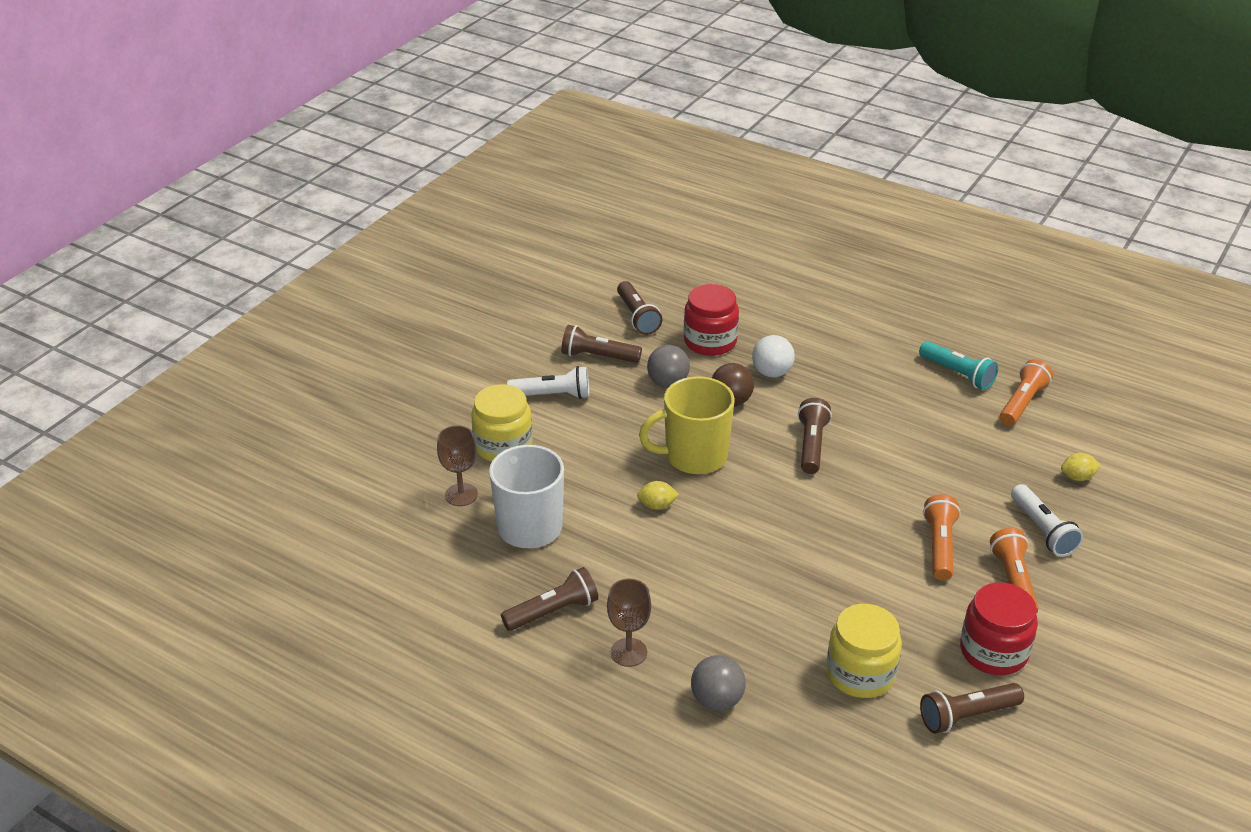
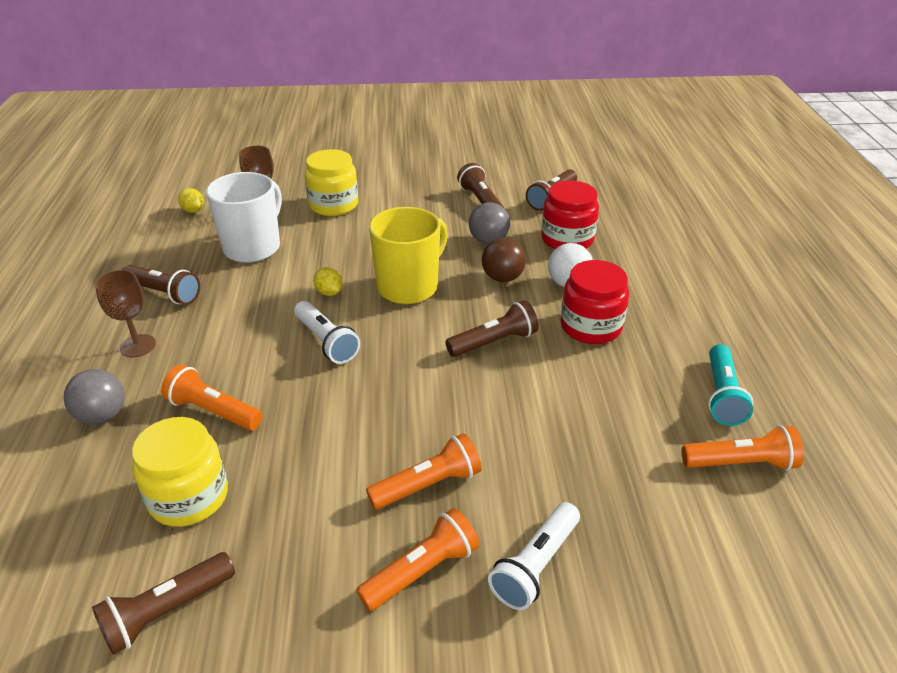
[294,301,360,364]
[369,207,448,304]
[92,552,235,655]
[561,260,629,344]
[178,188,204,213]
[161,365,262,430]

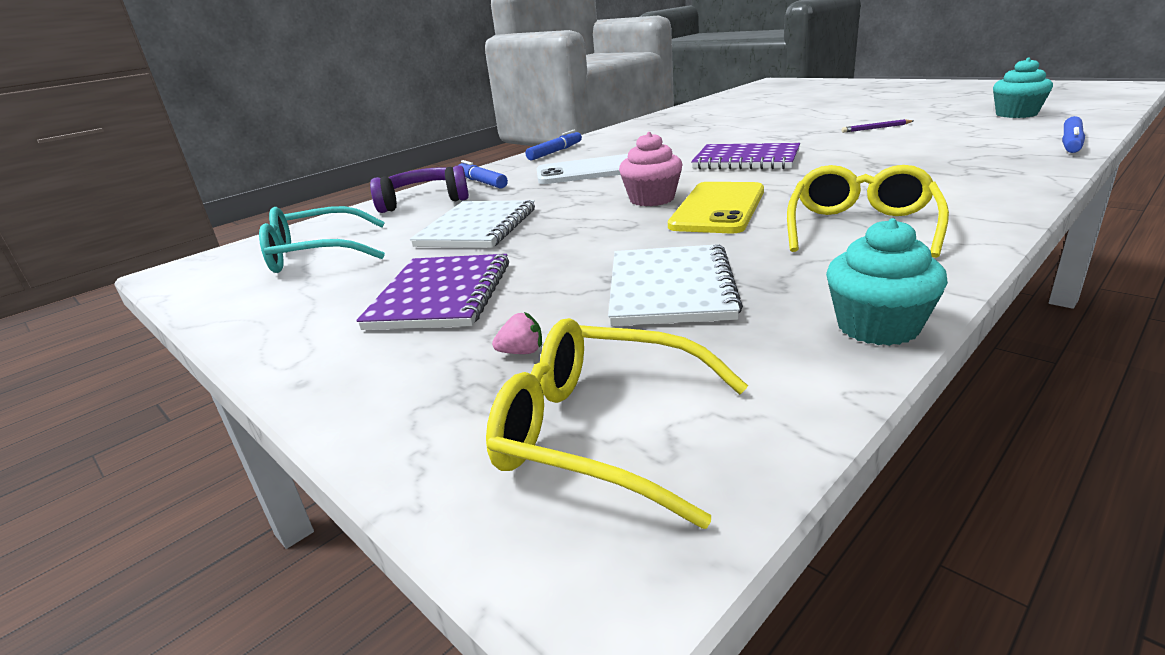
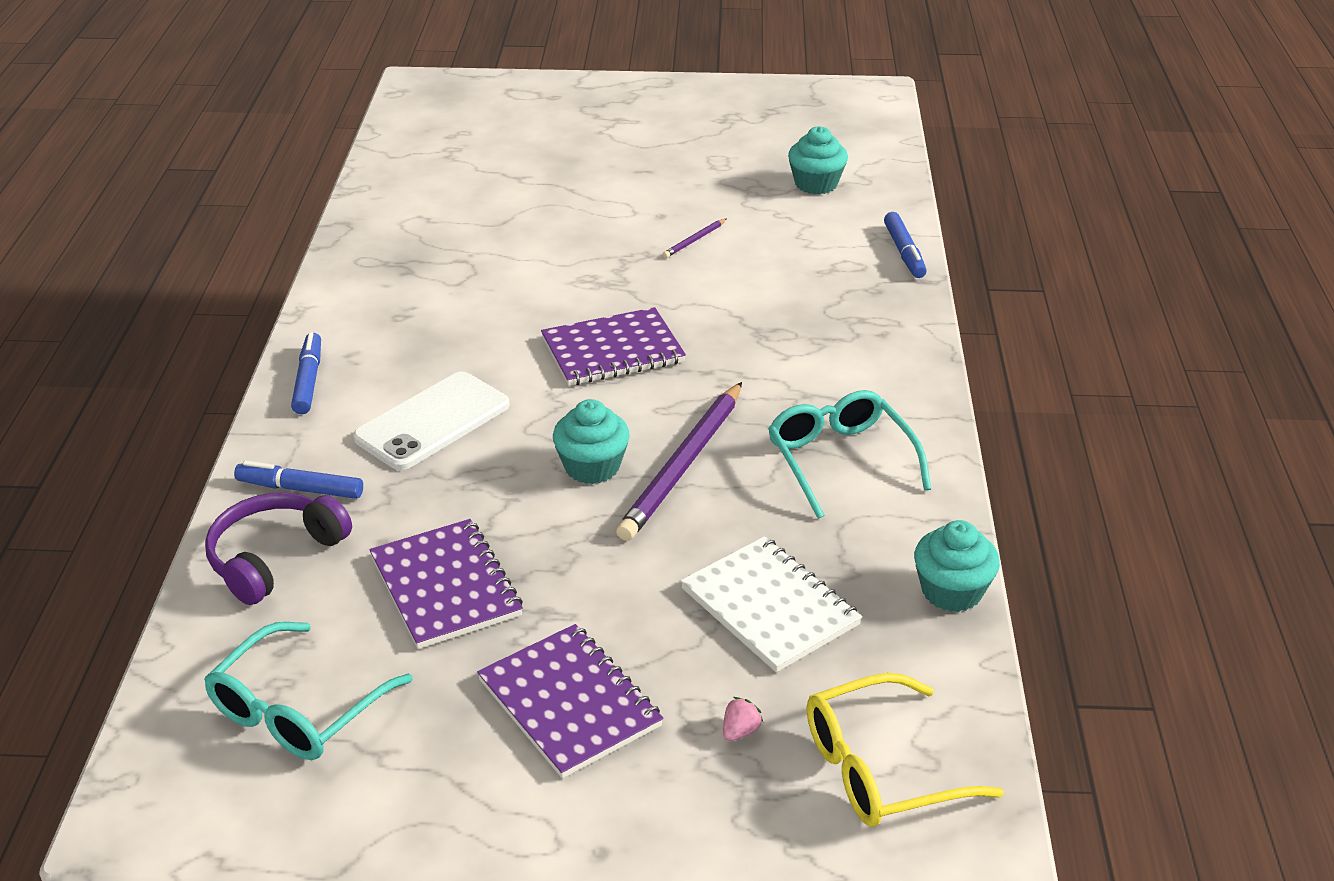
[369,519,523,649]
[553,399,630,484]
[616,382,742,541]
[768,390,931,519]

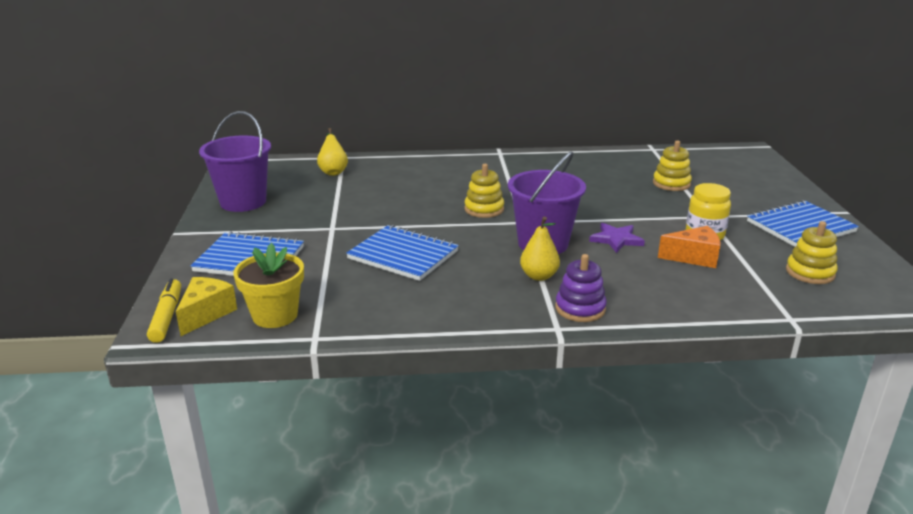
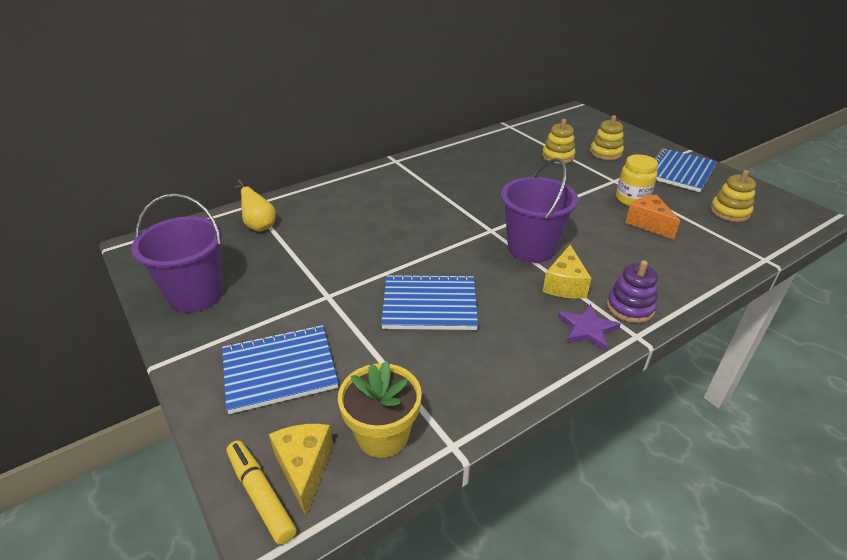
[590,115,624,160]
[543,245,592,299]
[558,304,621,351]
[625,195,680,240]

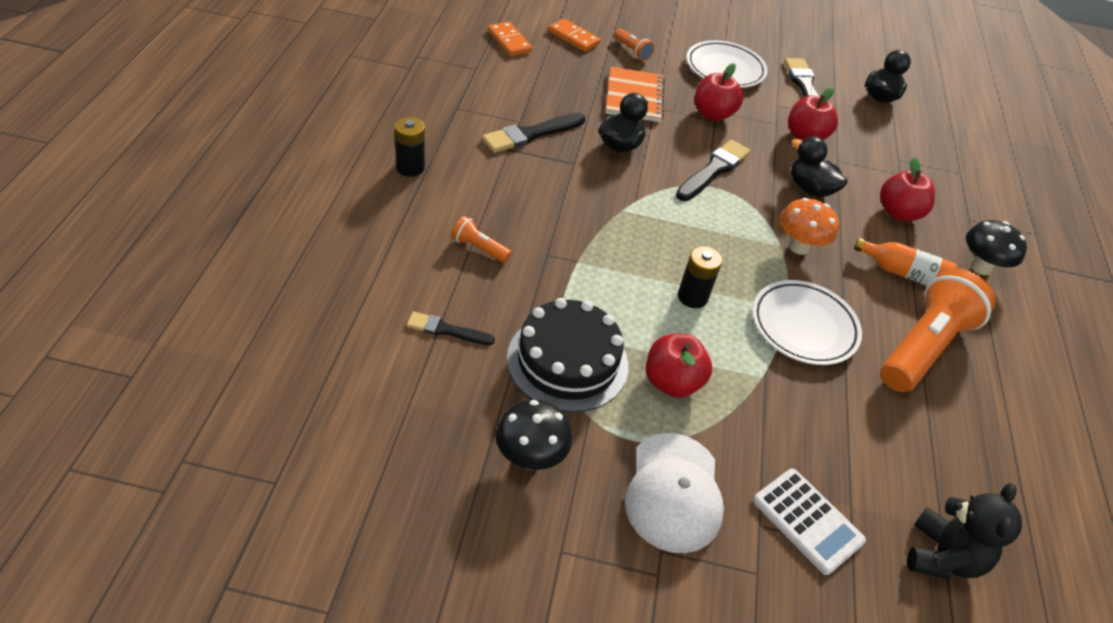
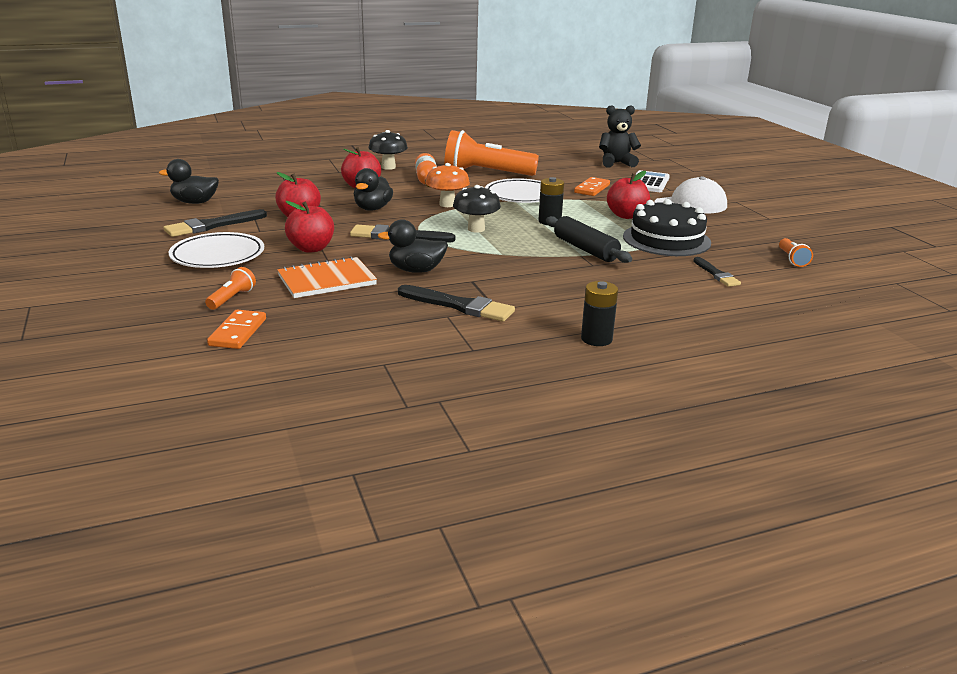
[779,238,813,267]
[574,177,610,196]
[453,185,501,233]
[546,216,632,263]

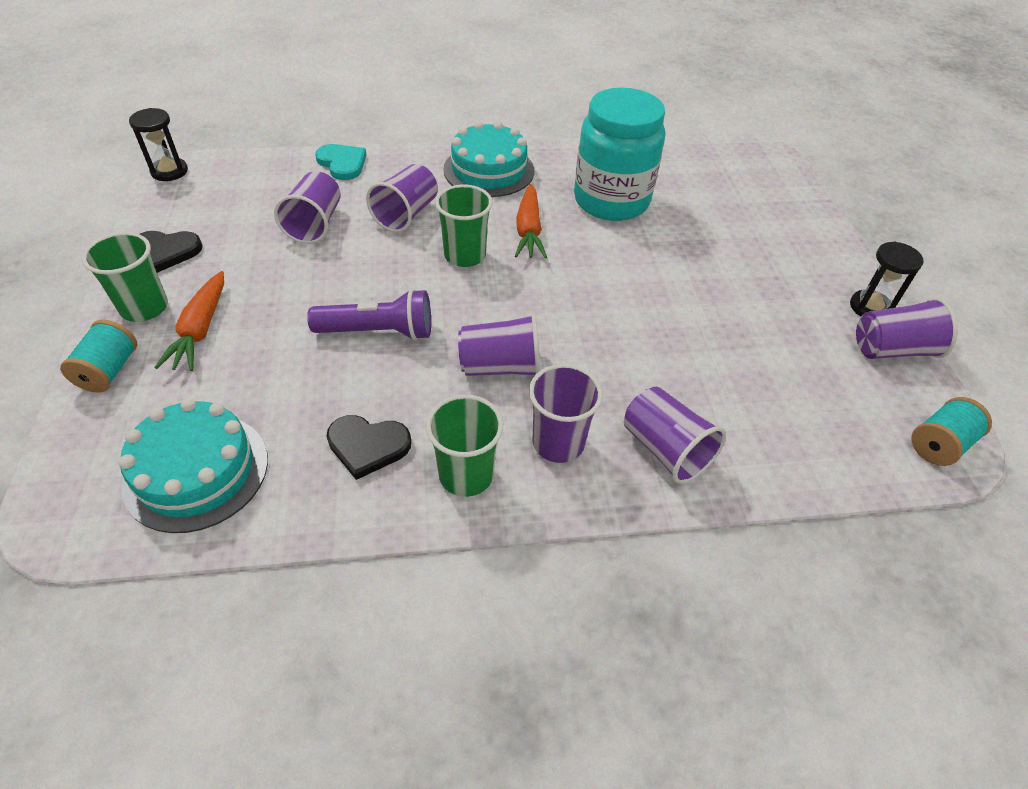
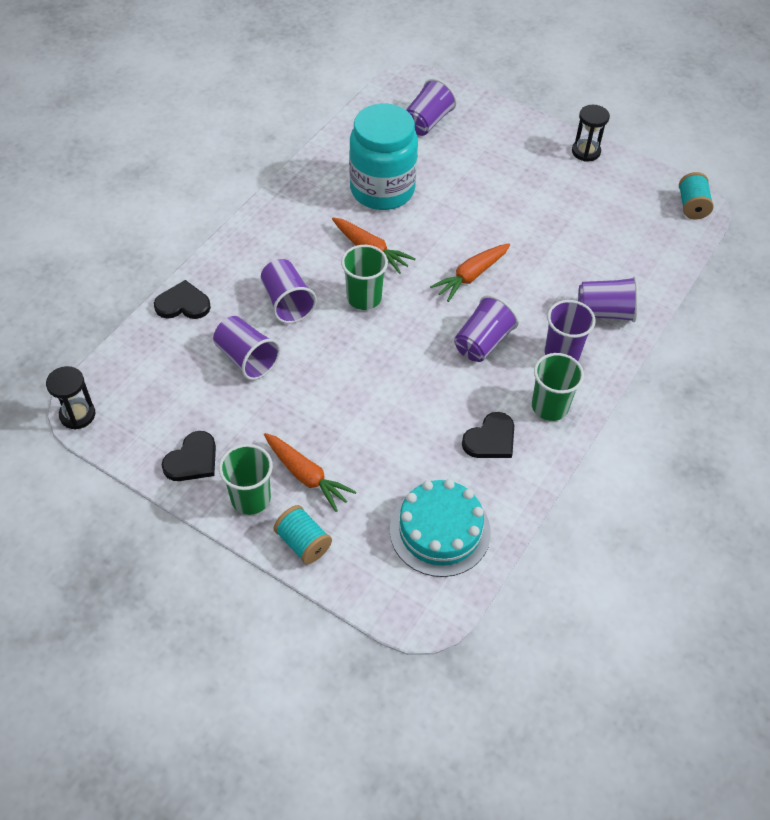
[307,289,431,340] (first image)
[154,280,211,319]
[443,121,534,197] (first image)
[406,79,457,136]
[430,243,510,302]

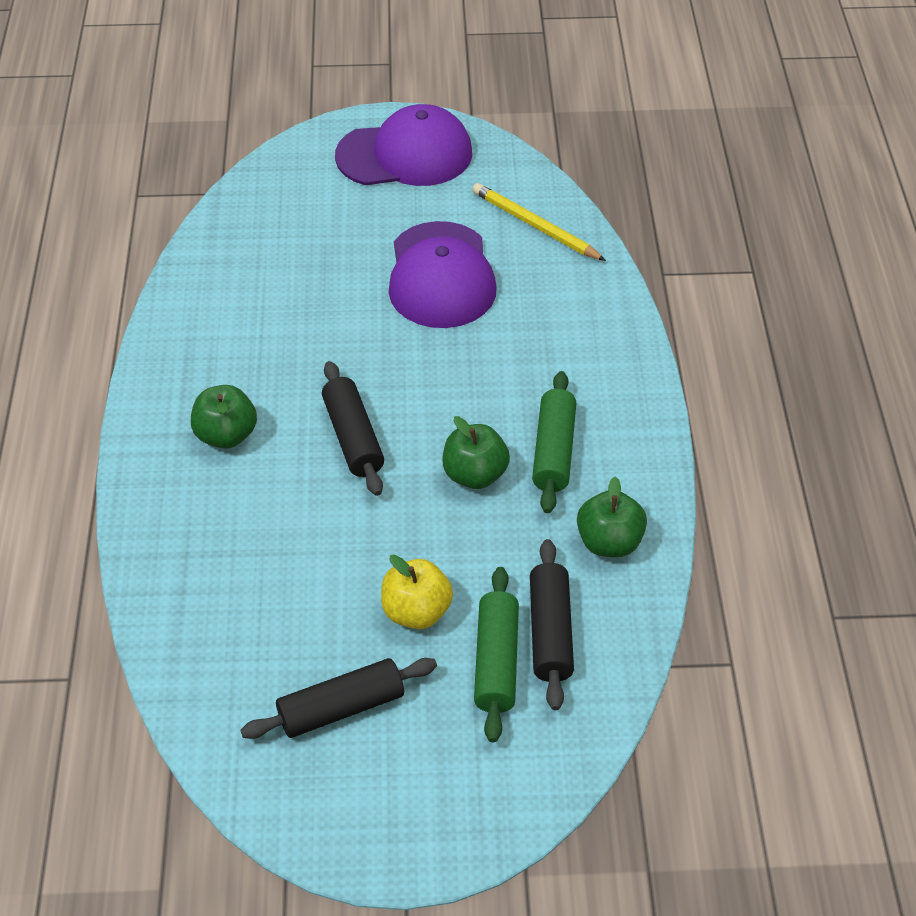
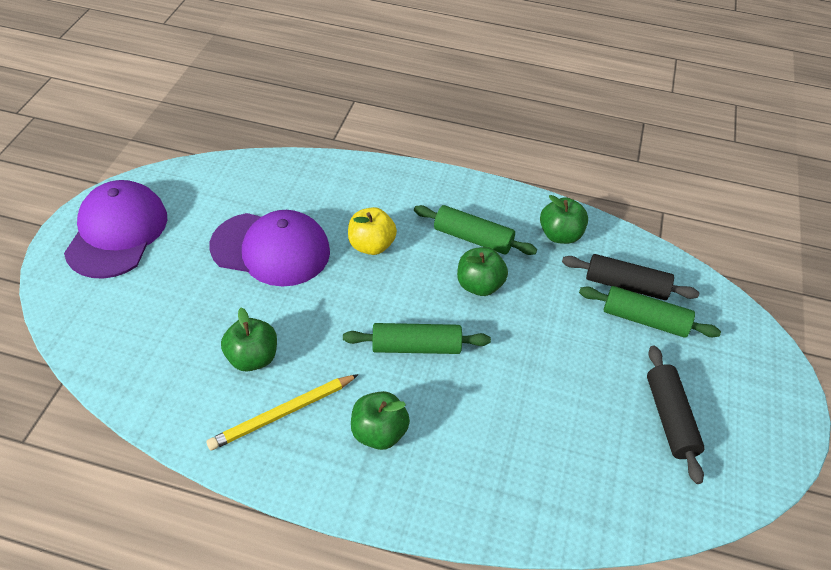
[343,323,491,354]
[348,207,397,255]
[206,374,359,450]
[221,308,277,371]

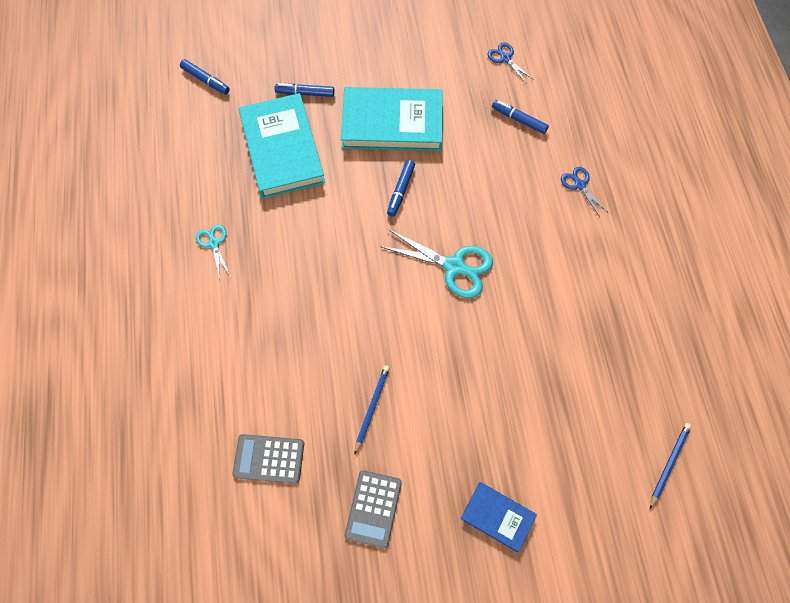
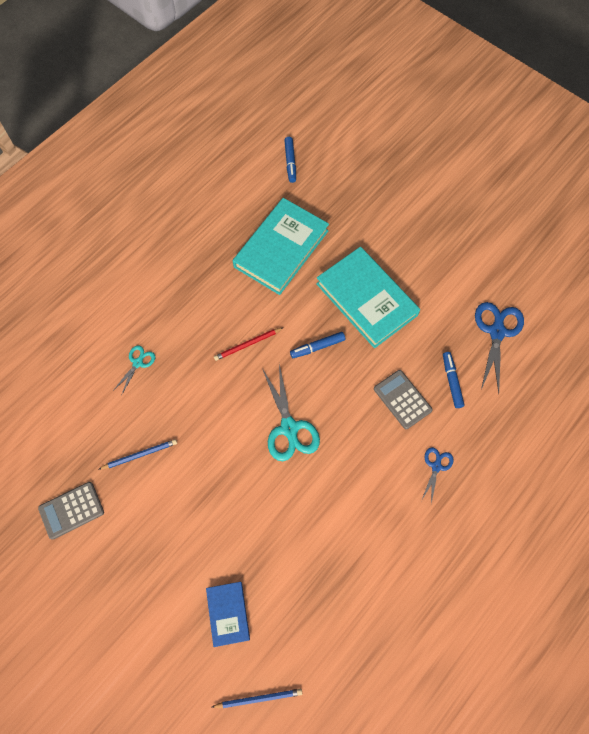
[113,345,156,396]
[374,370,432,429]
[275,83,334,97] (first image)
[206,582,250,647]
[475,302,524,393]
[214,327,284,361]

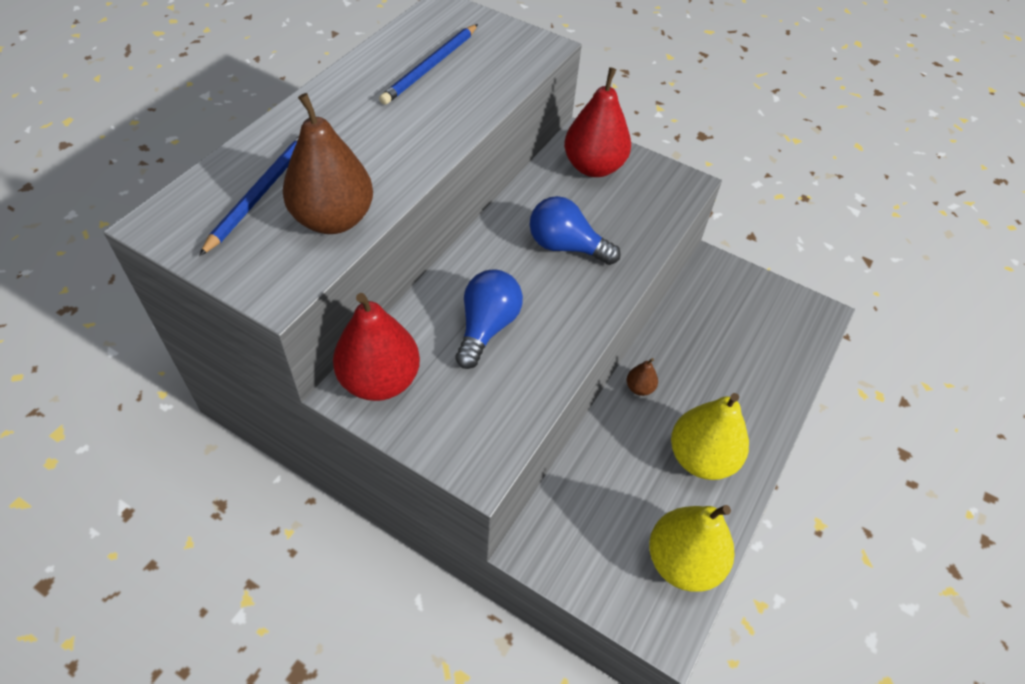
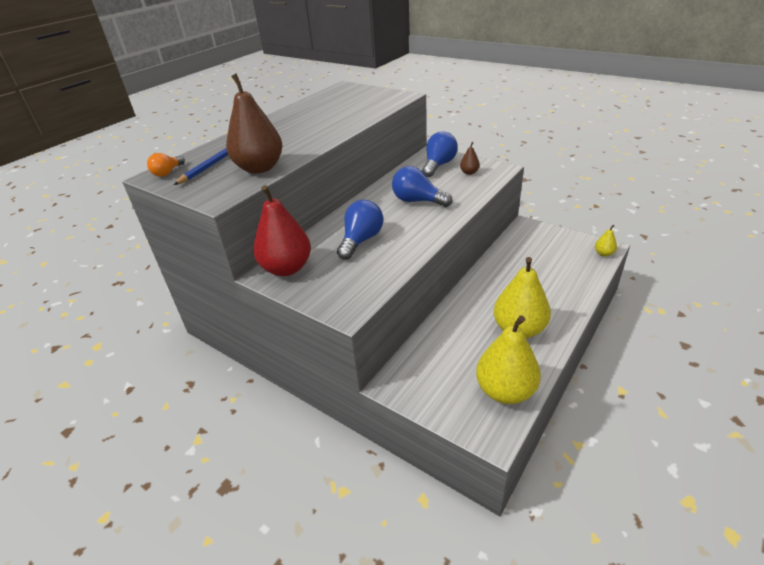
[379,24,478,105] (first image)
[422,132,458,177]
[460,142,480,175]
[147,153,185,177]
[595,225,617,257]

